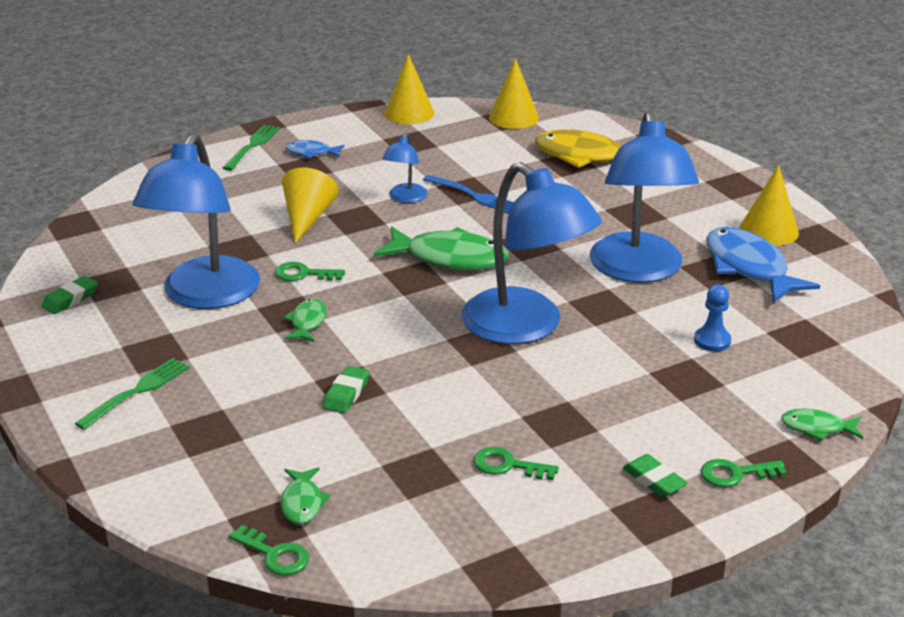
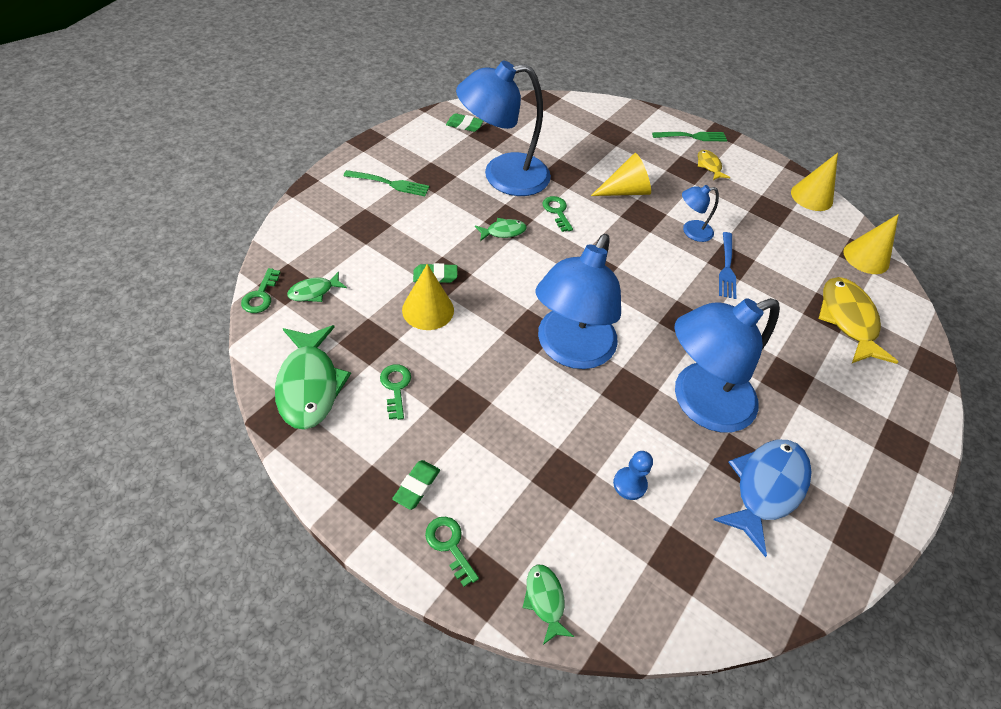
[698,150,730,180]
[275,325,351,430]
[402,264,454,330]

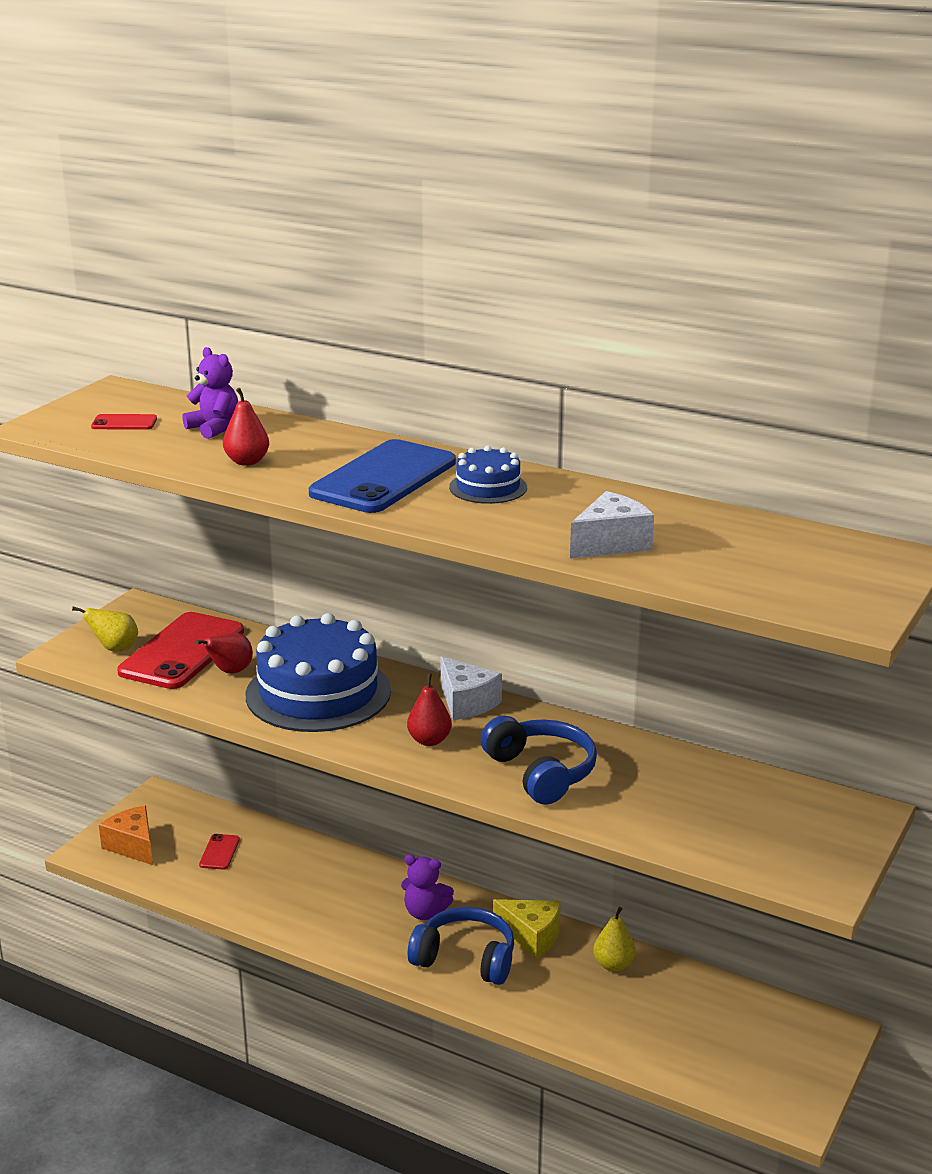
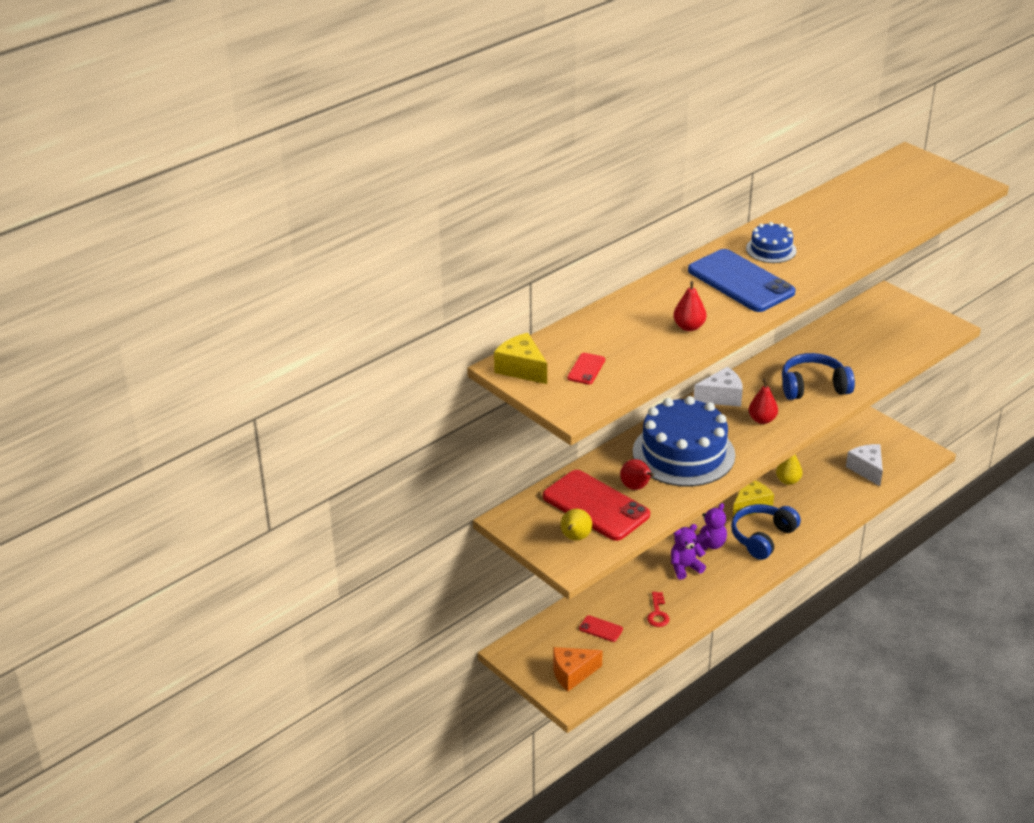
[671,524,706,580]
[846,444,883,486]
[494,333,547,384]
[647,592,669,627]

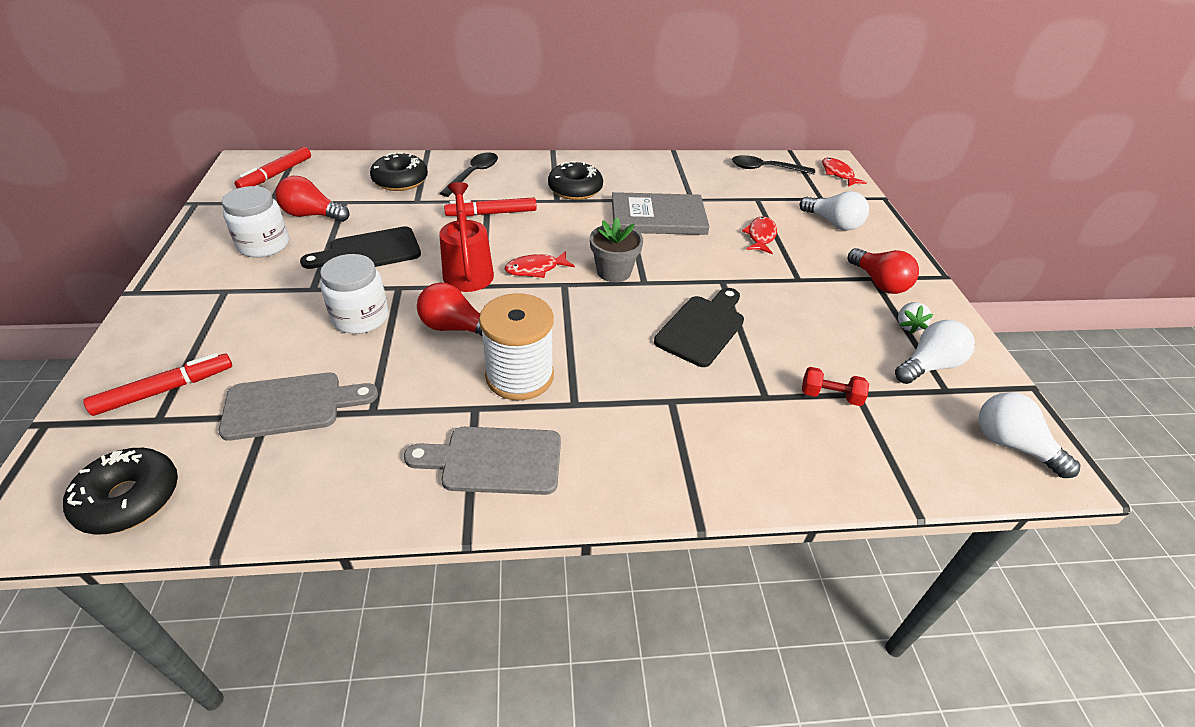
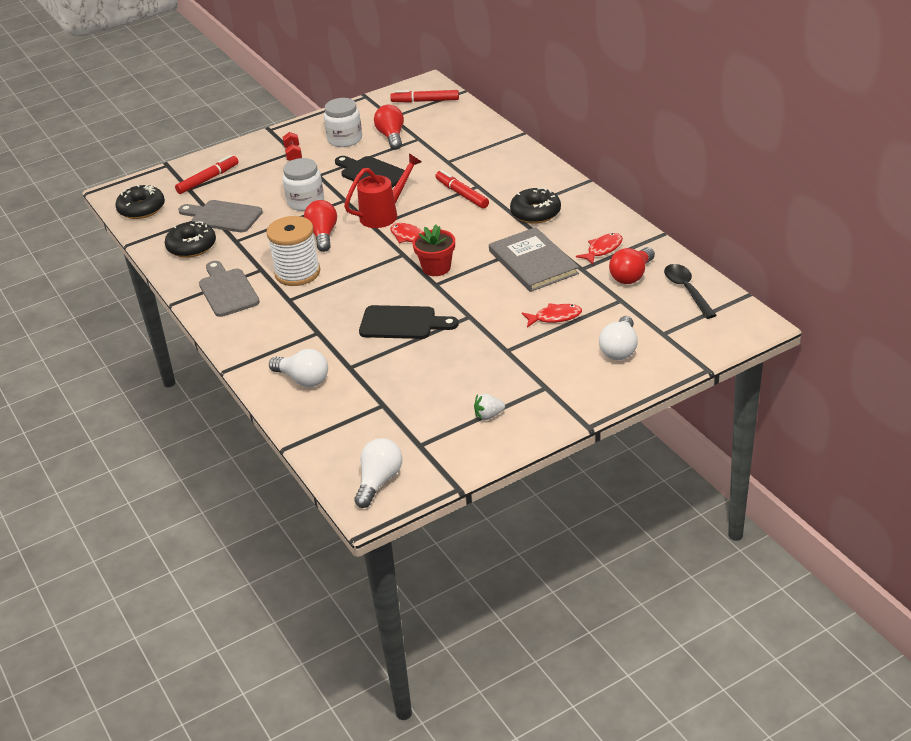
[175,155,239,194]
[178,200,263,232]
[165,221,216,258]
[439,152,498,197] (first image)
[412,225,455,276]
[283,132,302,161]
[576,233,623,265]
[609,247,655,284]
[269,349,328,387]

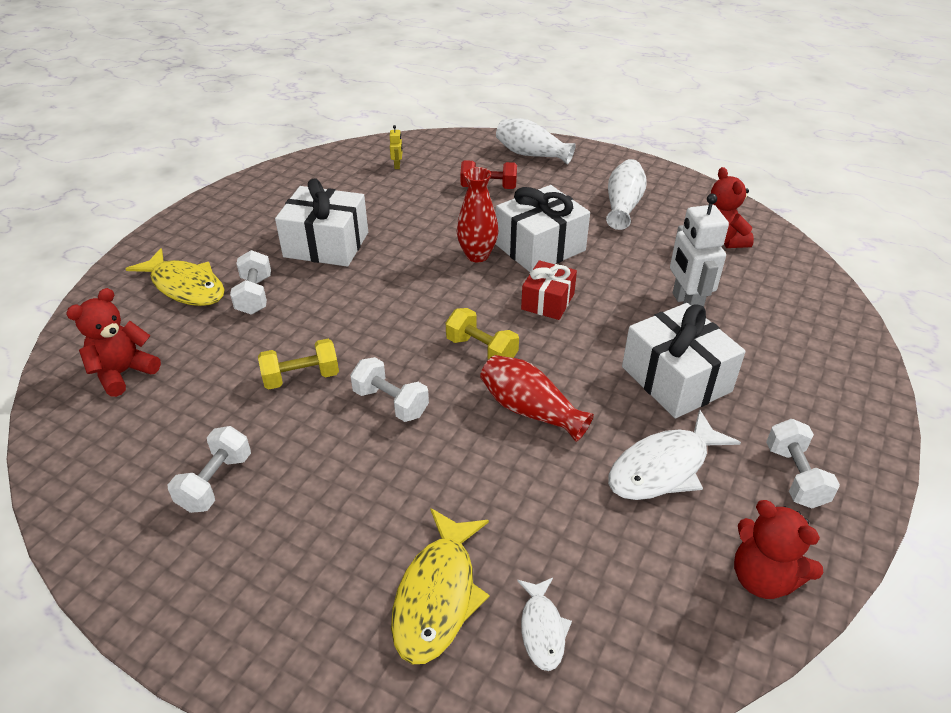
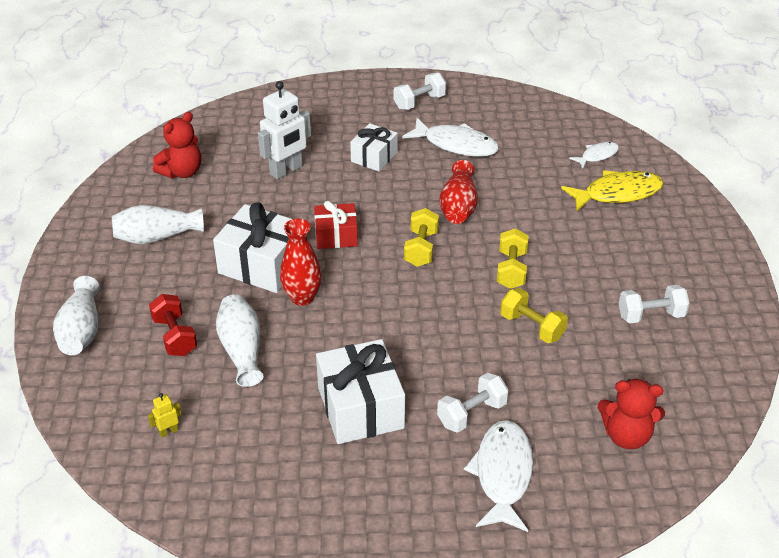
[464,420,533,532]
[497,228,529,289]
[350,123,398,172]
[734,500,823,599] (first image)
[216,294,264,387]

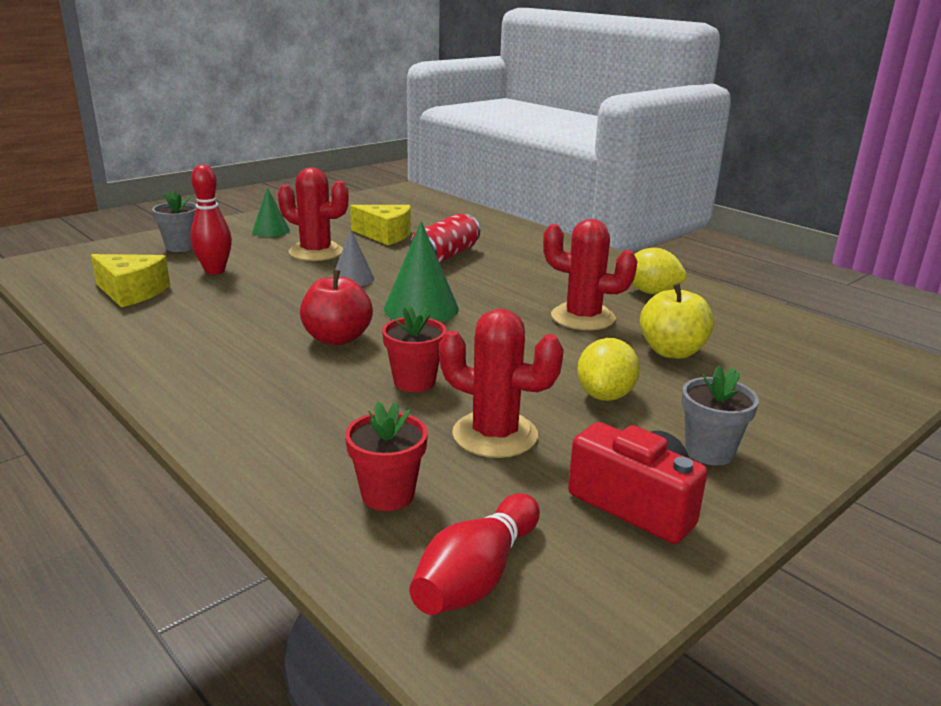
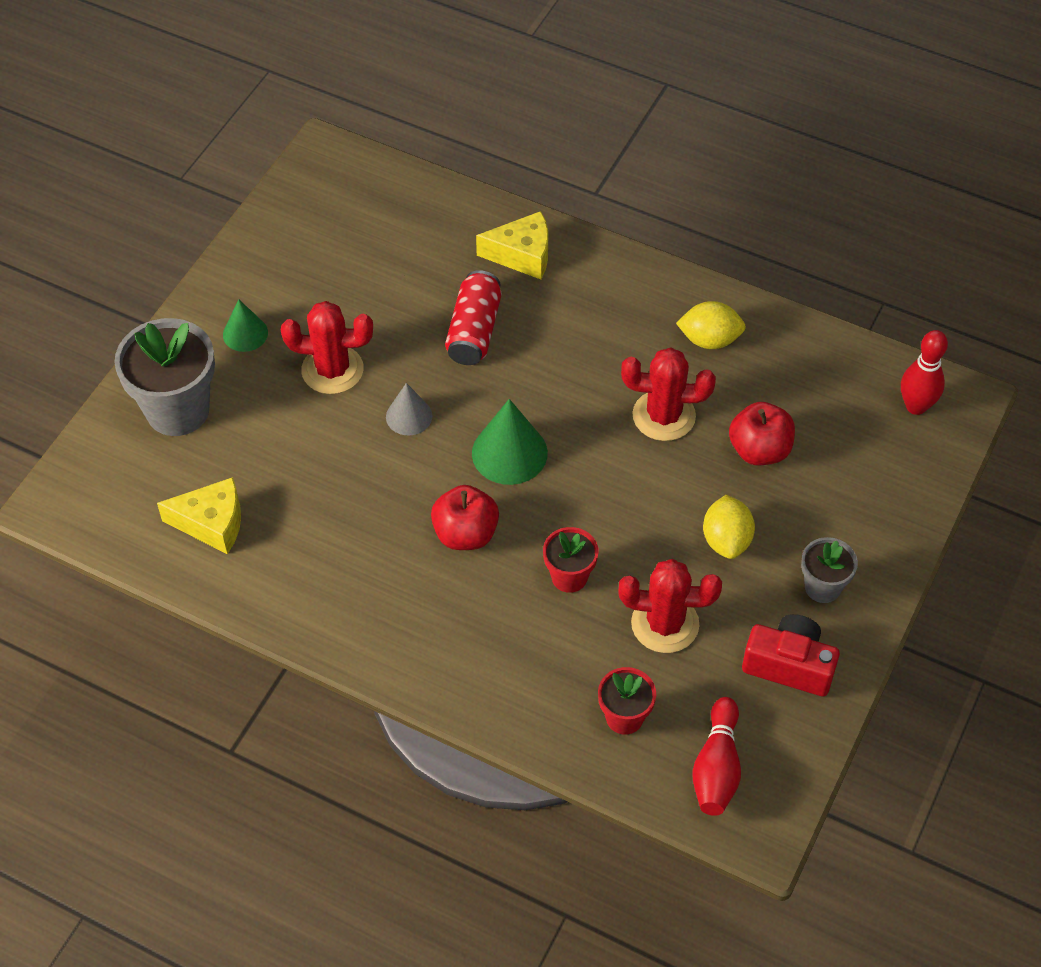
[114,318,215,436]
[901,330,948,415]
[476,211,548,279]
[729,402,795,465]

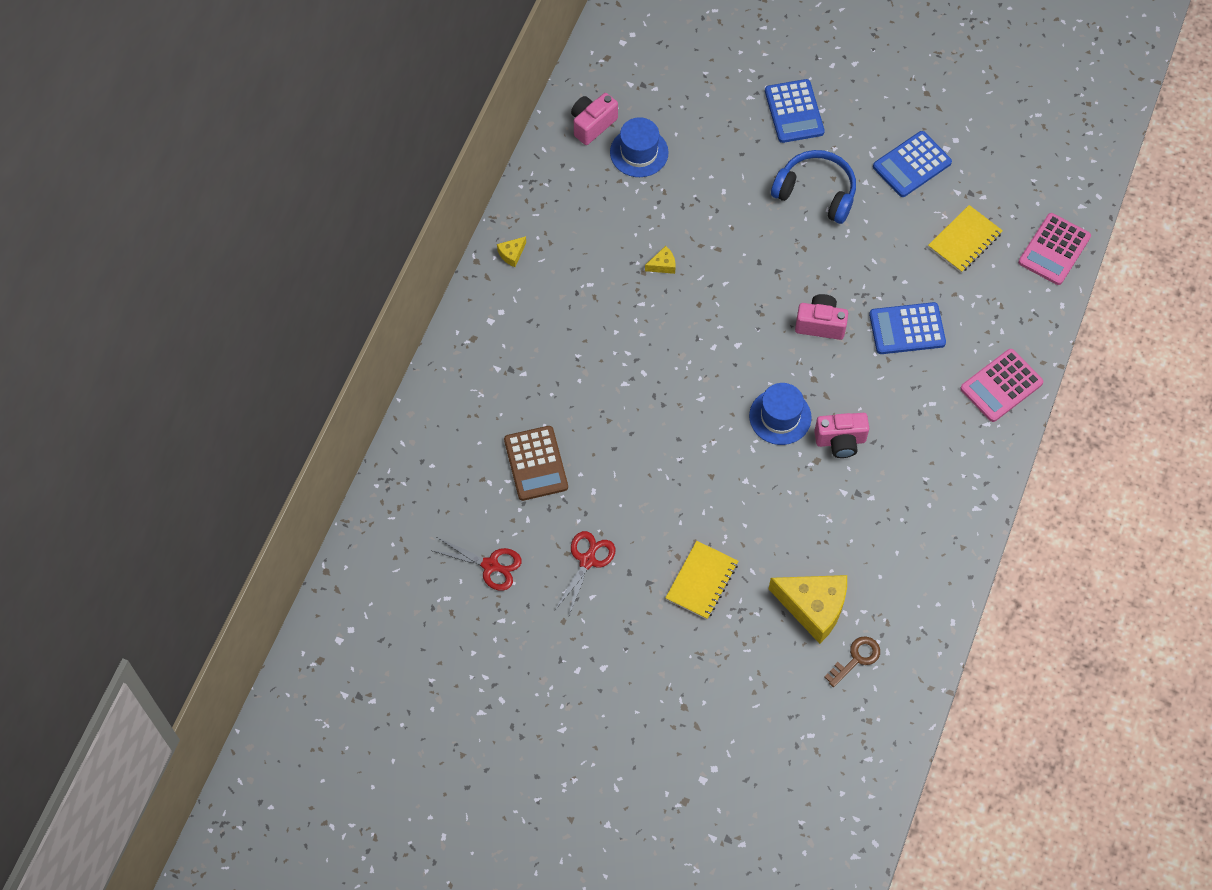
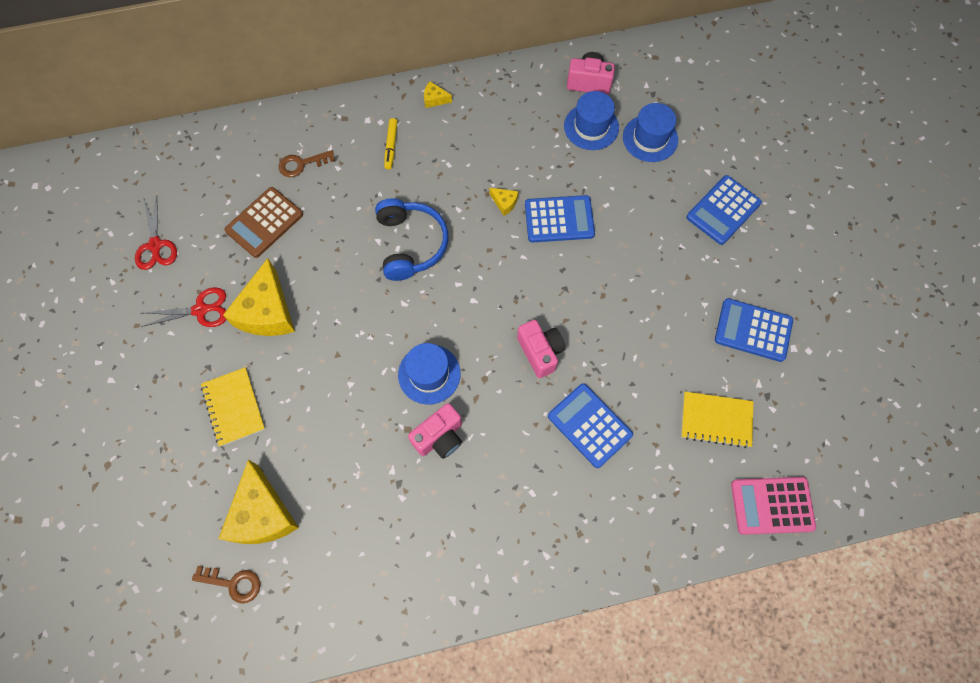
[201,367,265,446]
[375,198,448,281]
[408,403,462,459]
[960,349,1044,422] (first image)
[223,258,295,336]
[278,150,335,177]
[384,118,398,170]
[525,195,595,242]
[623,103,678,162]

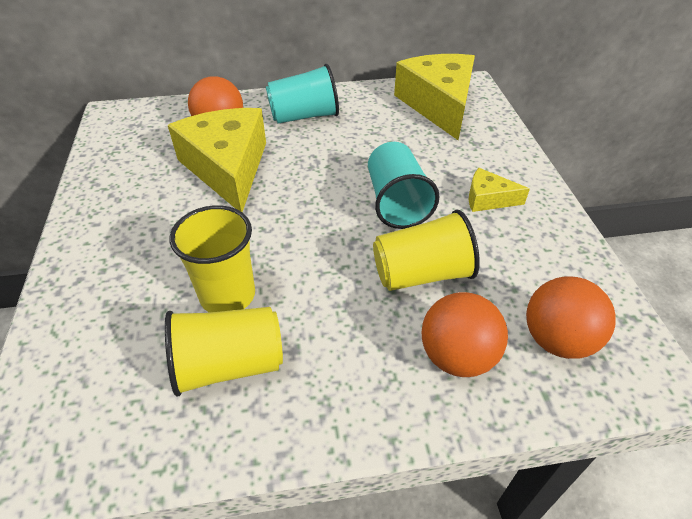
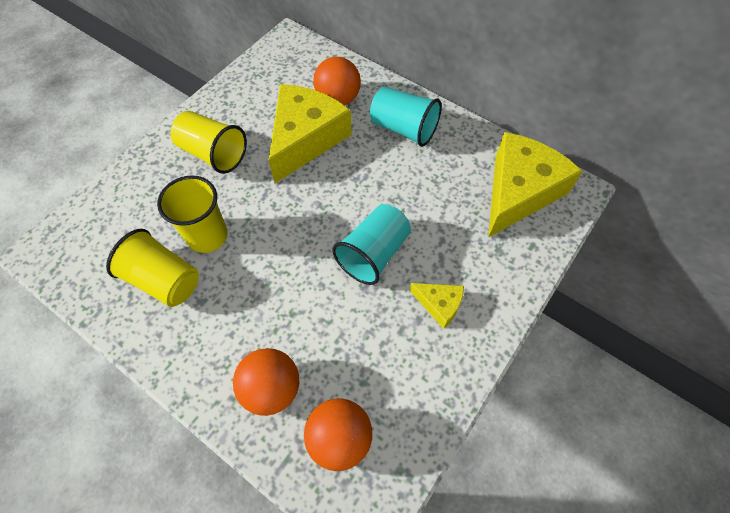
[171,111,247,174]
[410,283,464,329]

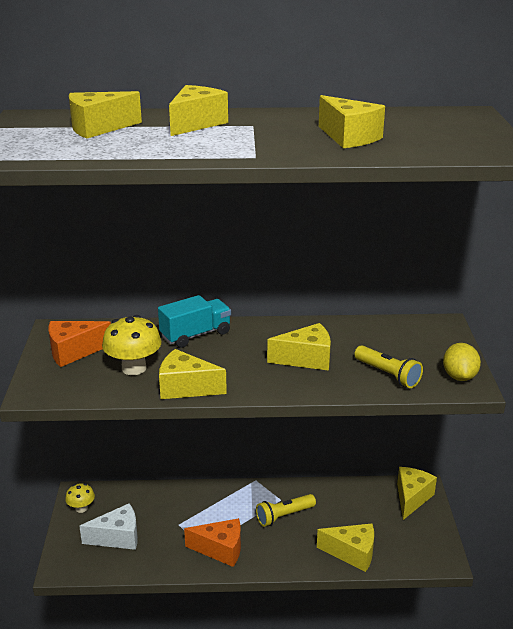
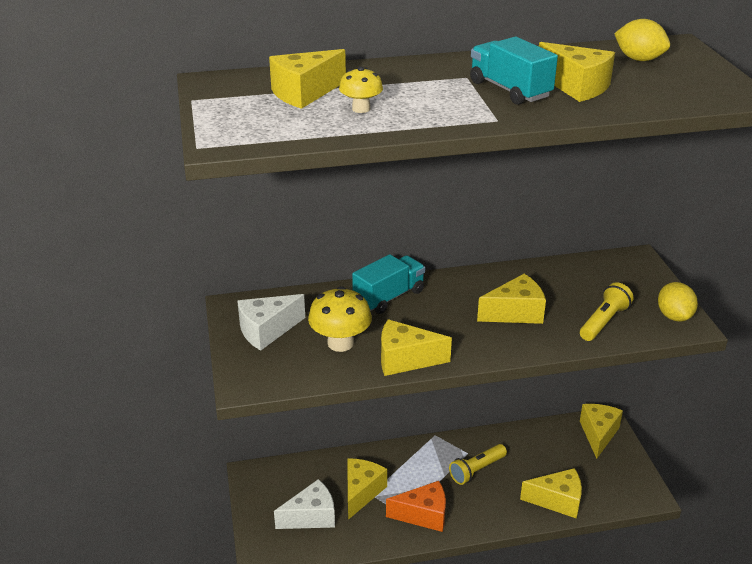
[237,294,305,351]
[339,67,383,113]
[347,458,387,520]
[580,282,633,341]
[470,37,558,105]
[614,19,670,61]

